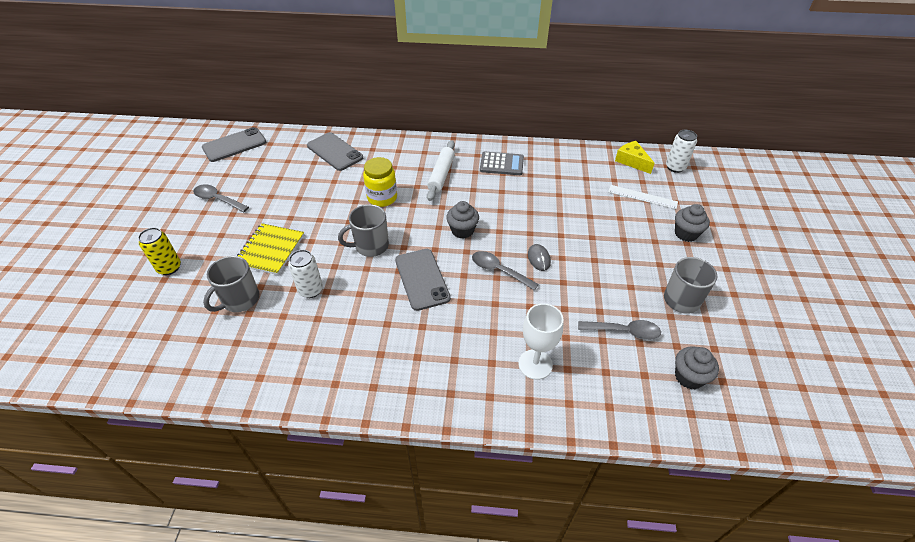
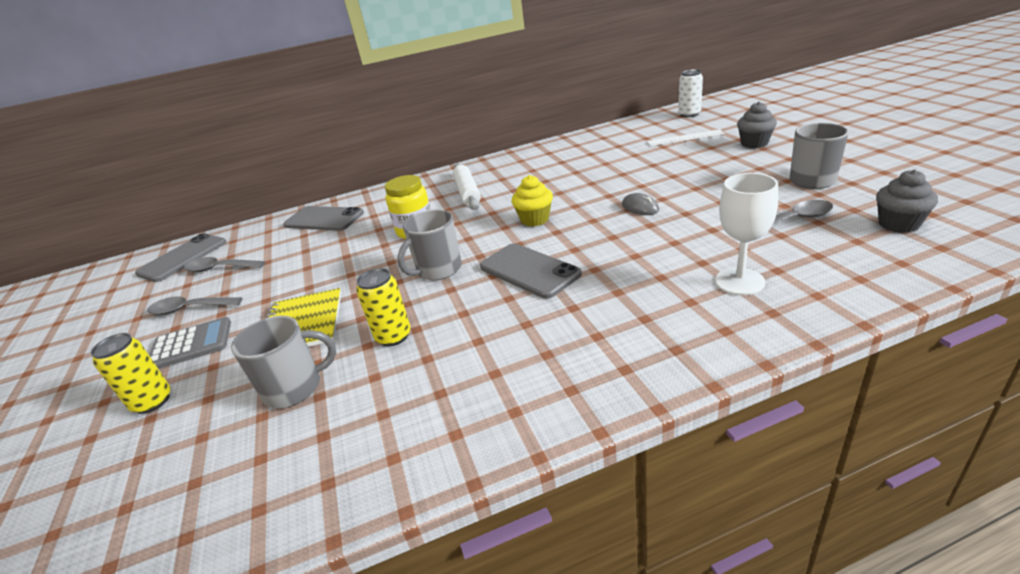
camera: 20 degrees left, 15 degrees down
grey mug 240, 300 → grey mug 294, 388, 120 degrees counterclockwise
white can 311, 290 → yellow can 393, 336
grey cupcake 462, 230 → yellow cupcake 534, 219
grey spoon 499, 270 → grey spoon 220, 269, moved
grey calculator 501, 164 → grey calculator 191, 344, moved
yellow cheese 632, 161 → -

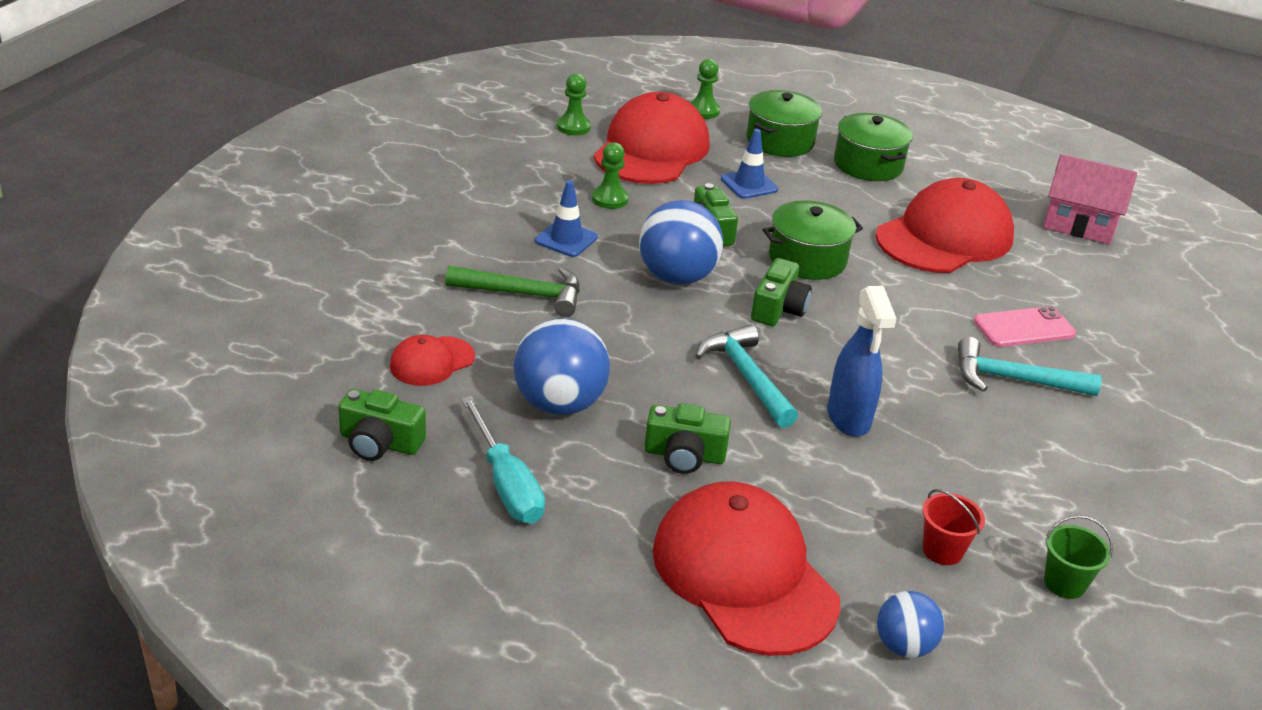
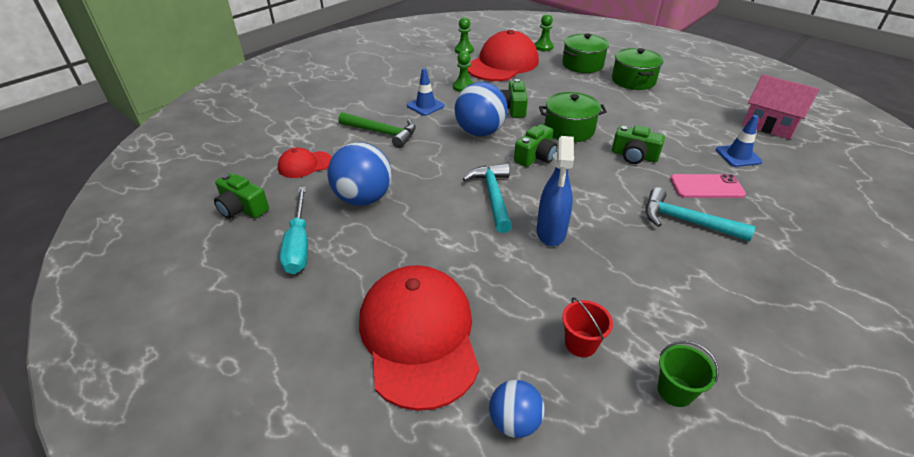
camera: 20 degrees right, 5 degrees up
green camera 684, 455 → green camera 634, 156, moved
blue traffic cone 749, 184 → blue traffic cone 738, 156, moved
red cap 944, 237 → -

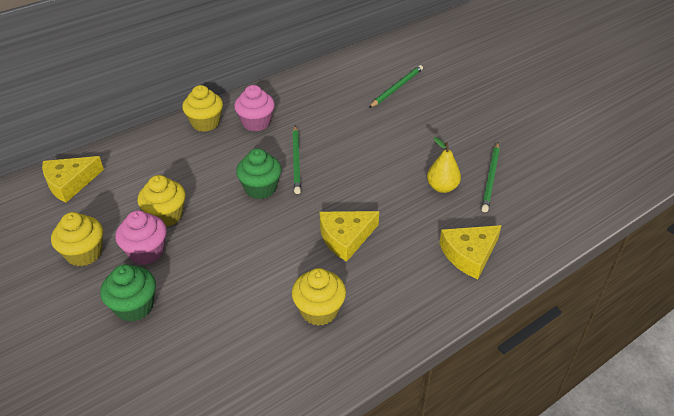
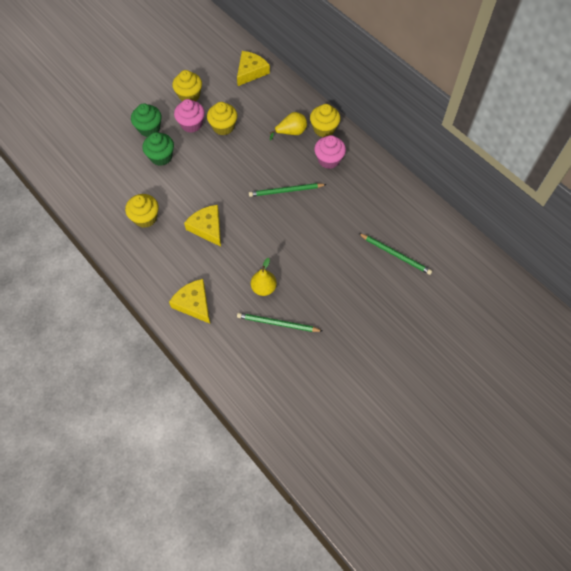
camera: 85 degrees right, 20 degrees up
yellow cheese 70, 183 → yellow cheese 250, 71, 75 degrees clockwise
green cupcake 260, 188 → green cupcake 161, 157, moved
- → yellow pear 291, 132

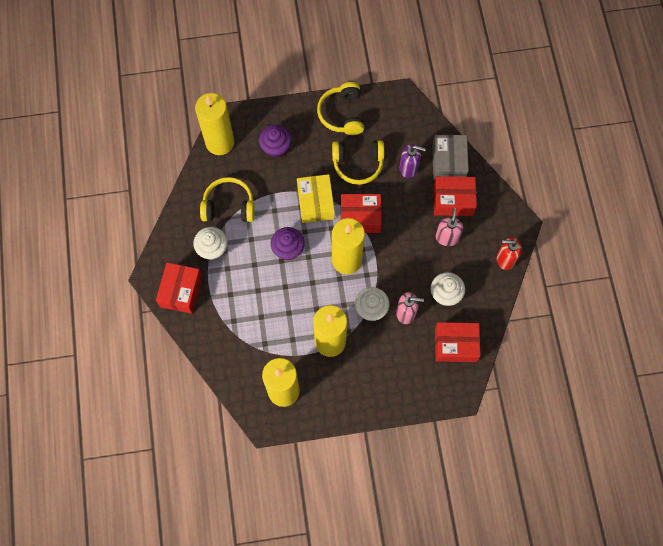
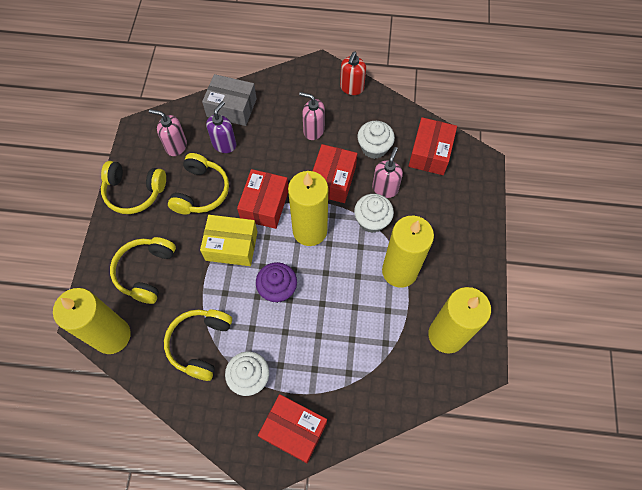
camera: 75 degrees left, 5 degrees down
purple cupcake 276, 147 → yellow headphones 146, 272
red box 453, 200 → red box 332, 180, moved
- → pink soap dispenser 176, 146

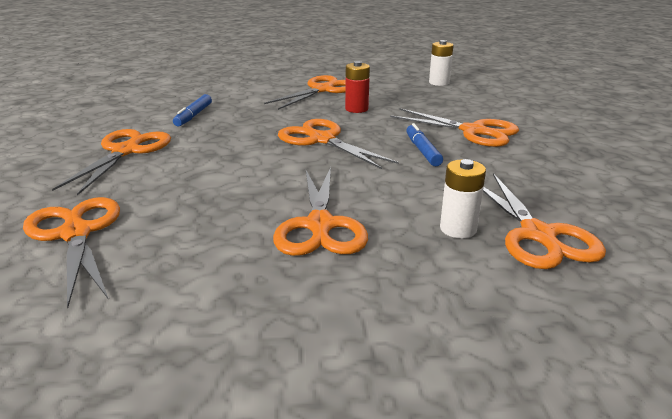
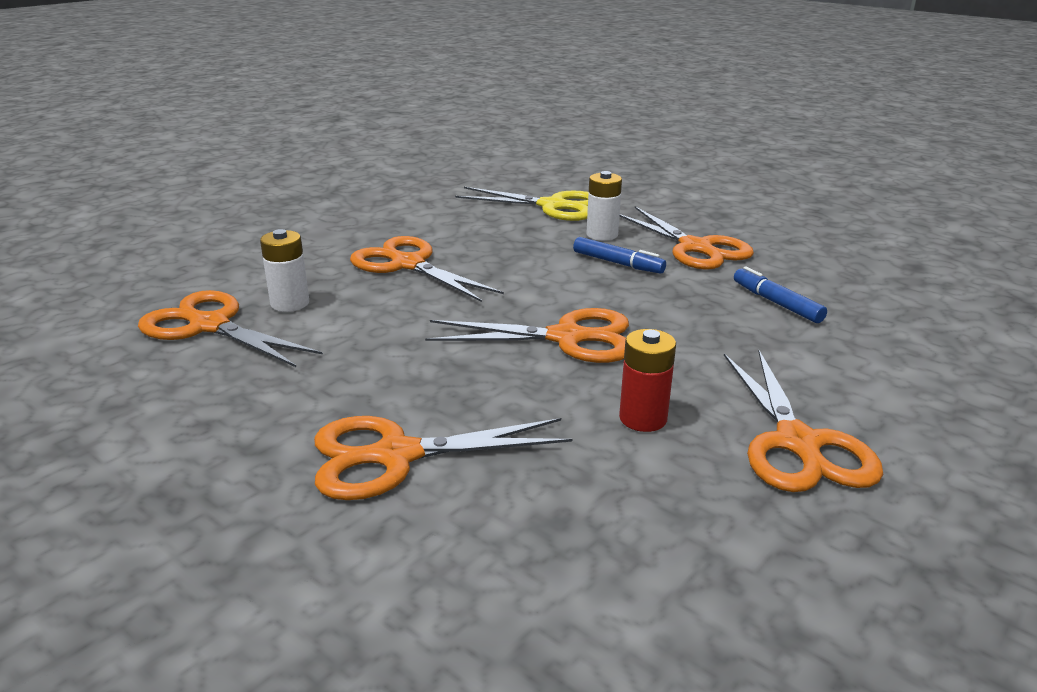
camera: 135 degrees right, 0 degrees up
orange scissors 75, 233 → yellow scissors 554, 206
blue marker 422, 151 → blue marker 617, 263, moved
white battery 439, 83 → white battery 602, 235, moved

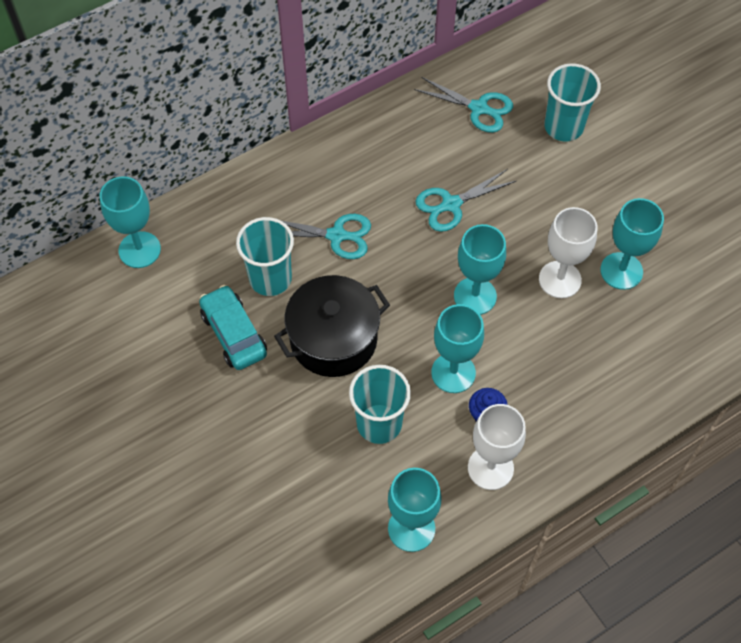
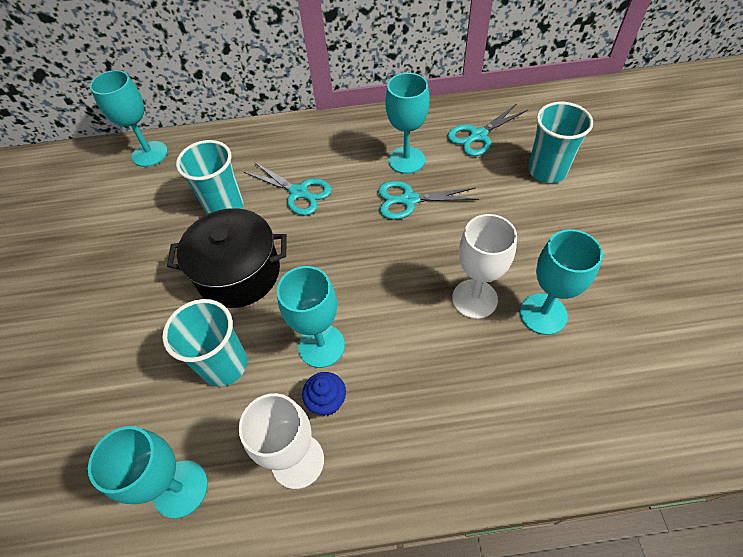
camera: 30 degrees right, 5 degrees down
turquoise car 234, 334 → -
turquoise scissors 479, 109 → turquoise scissors 477, 136, 90 degrees clockwise
turquoise goblet 475, 296 → turquoise goblet 406, 160, moved

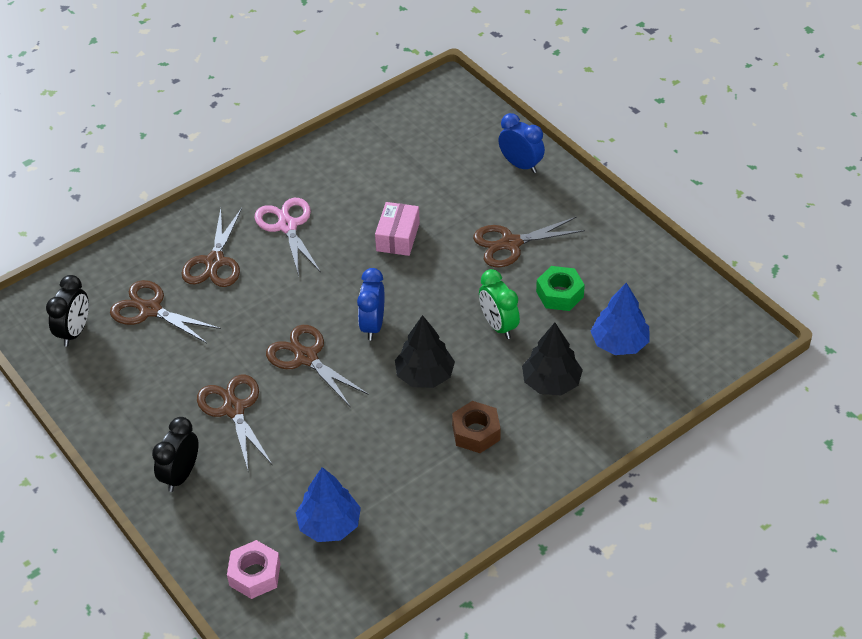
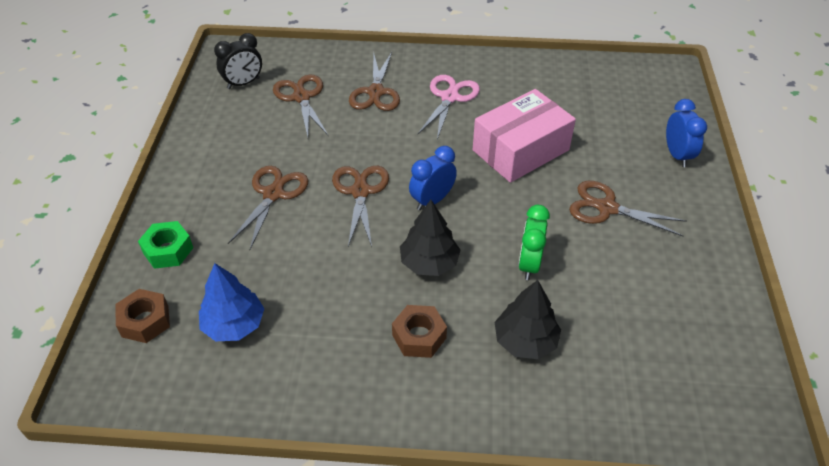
camera: 40 degrees right, 0 degrees up
black clock 180, 475 → -
brown scissors 215, 262 → brown scissors 376, 92, 45 degrees counterclockwise
pink nut 255, 574 → brown nut 145, 321
pink box 398, 237 → pink box 520, 150, x1.78
green nut 559, 294 → green nut 168, 250, moved
blue tree 619, 343 → -

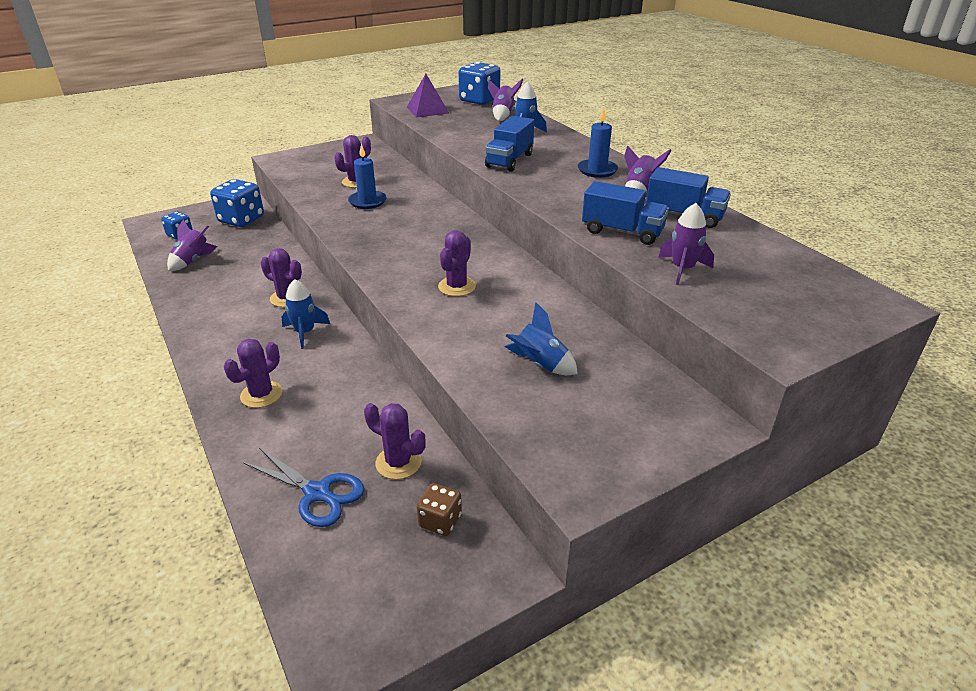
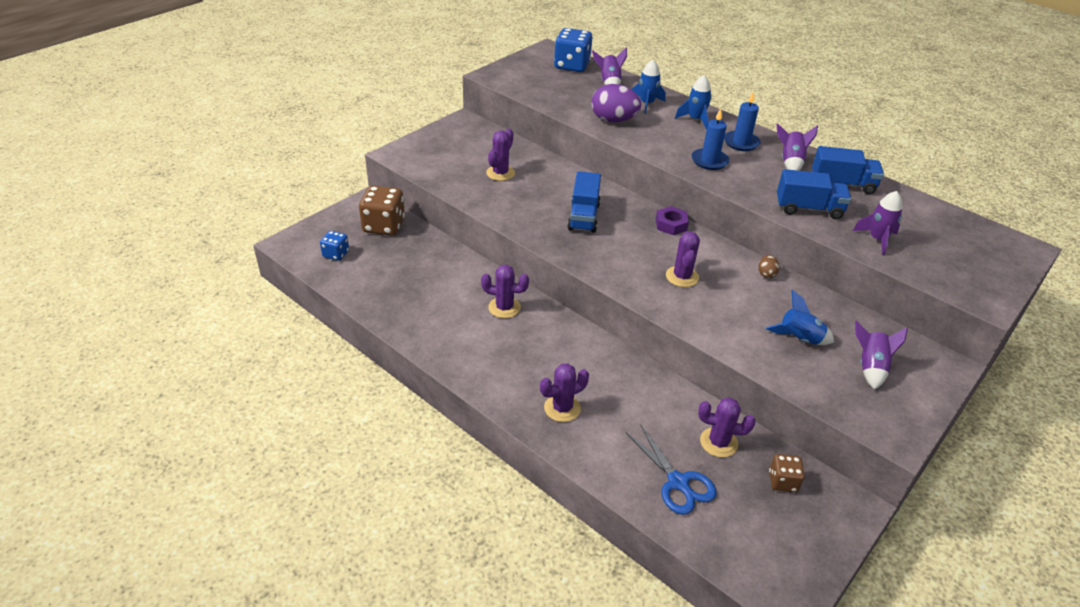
camera: 20 degrees left, 5 degrees up
purple rocket 192, 261 → purple rocket 870, 367, moved
blue dice 241, 219 → brown dice 384, 226
purple cactus 261, 394 → purple cactus 562, 408, 45 degrees clockwise
blue scissors 318, 493 → blue scissors 678, 483, 45 degrees clockwise
blue rocket 305, 332 → blue rocket 695, 120, moved
blue candle 367, 201 → blue candle 709, 161, moved
purple pyramid 427, 110 → -
blue truck 509, 160 → blue truck 583, 217, moved
- → purple egg 613, 120
- → purple nut 671, 225
- → brown egg 766, 274

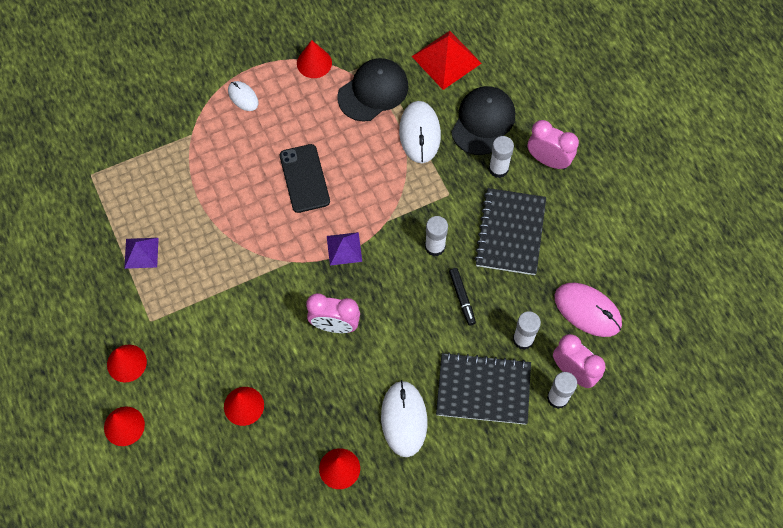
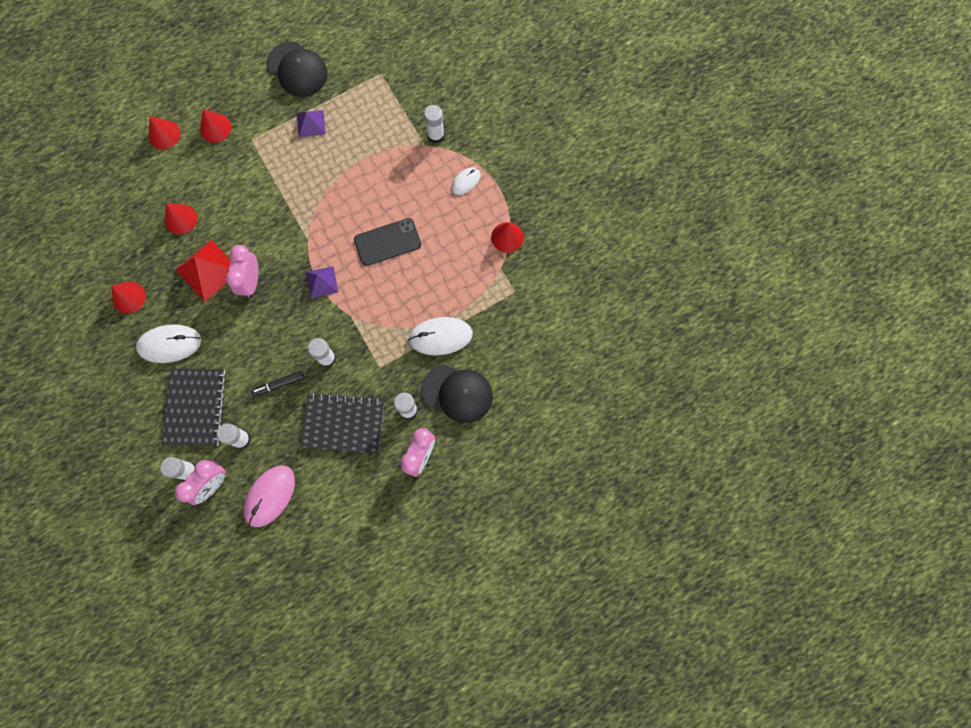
camera: 85 degrees right, 10 degrees up
black cap 373, 91 → black cap 297, 69, moved
red pyramid 446, 59 → red pyramid 208, 270, moved
- → white glue stick 436, 135

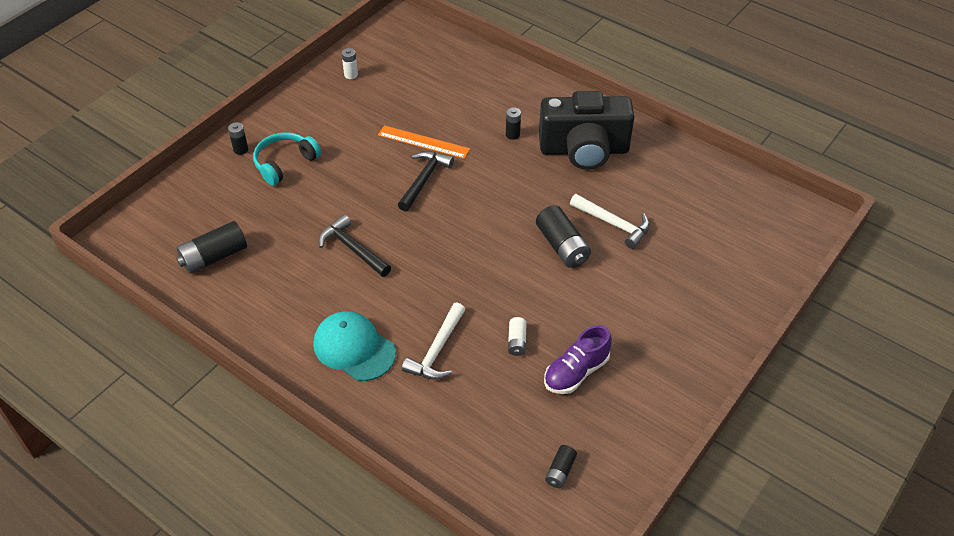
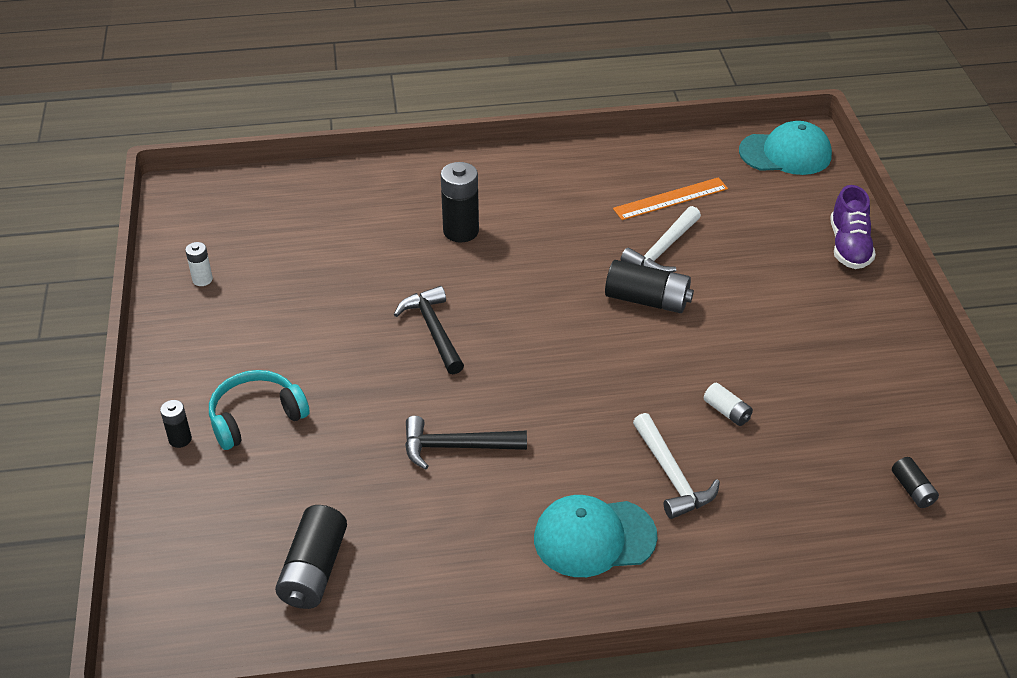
camera: 45 degrees left, 5 degrees down
turquoise headphones 285, 163 → turquoise headphones 256, 417, 60 degrees clockwise
orange ruler 423, 142 → orange ruler 671, 199, moved
black battery 512, 134 → black battery 461, 231, x1.85
black camera 584, 150 → -
purple shoe 576, 372 → purple shoe 849, 246, moved
white hammer 613, 224 → white hammer 662, 250, 135 degrees clockwise
- → turquoise cap 785, 153

